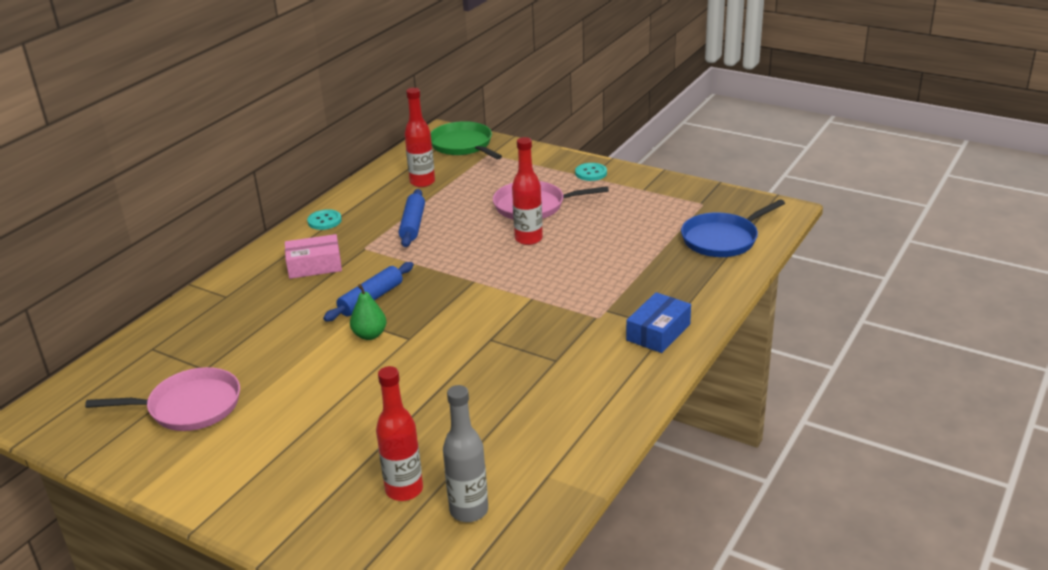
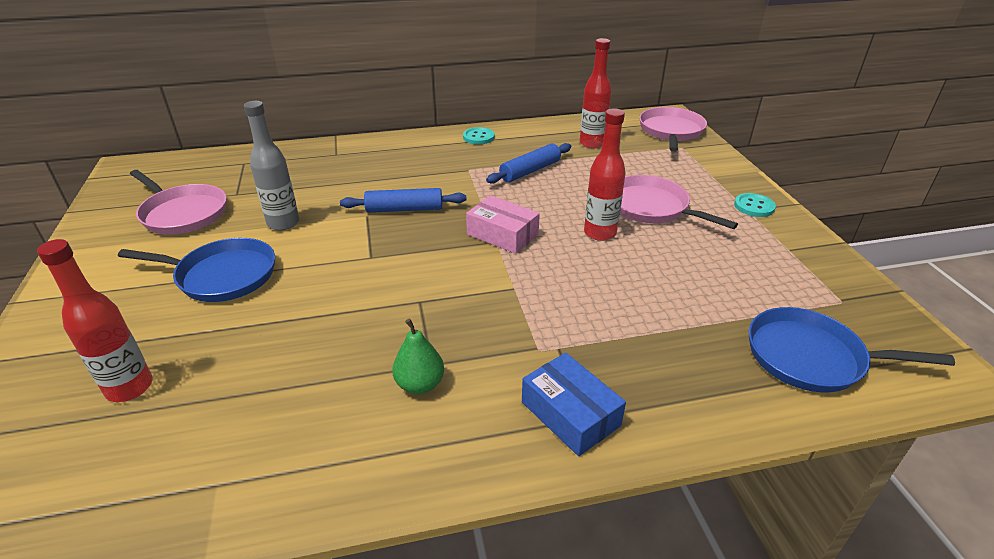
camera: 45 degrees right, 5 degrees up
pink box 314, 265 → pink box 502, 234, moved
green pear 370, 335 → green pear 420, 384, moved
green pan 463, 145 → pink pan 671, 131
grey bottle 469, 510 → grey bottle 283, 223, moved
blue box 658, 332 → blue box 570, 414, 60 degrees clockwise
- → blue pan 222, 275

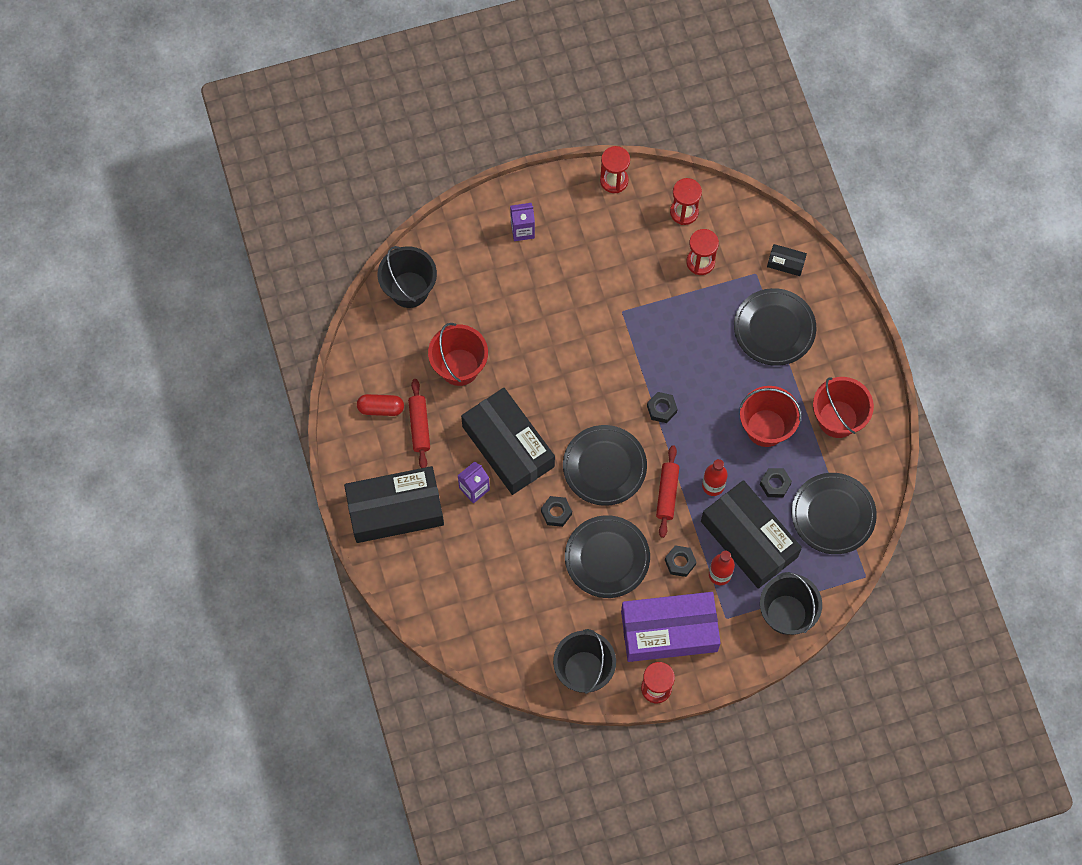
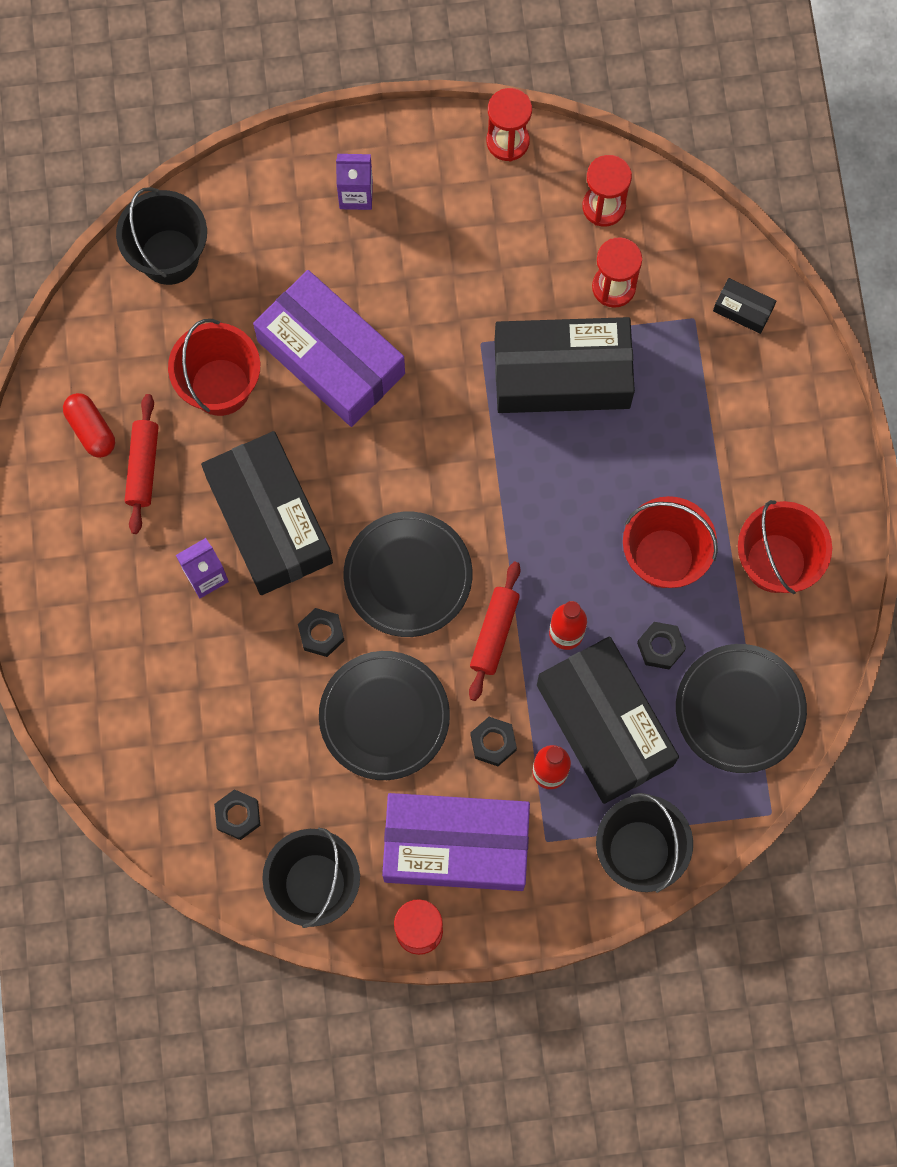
camera: 10 degrees right, 5 degrees up
black box 395, 509 → black box 562, 374, moved
red capsule 381, 408 → red capsule 91, 430, 45 degrees clockwise
black nut 661, 409 → black nut 238, 815, moved
black plate 774, 328 → -
- → purple box 331, 357

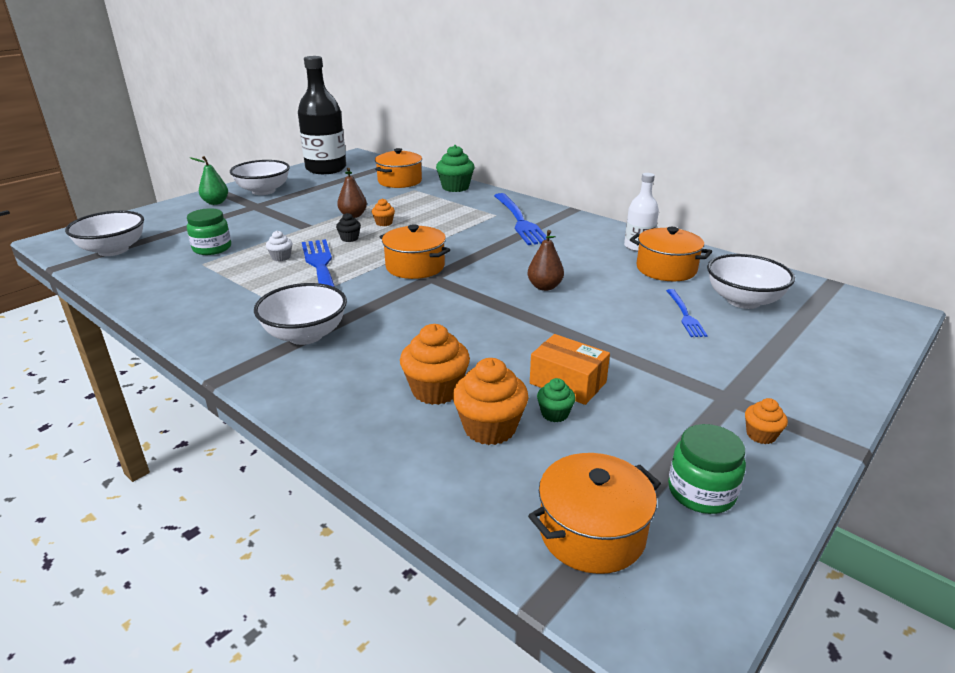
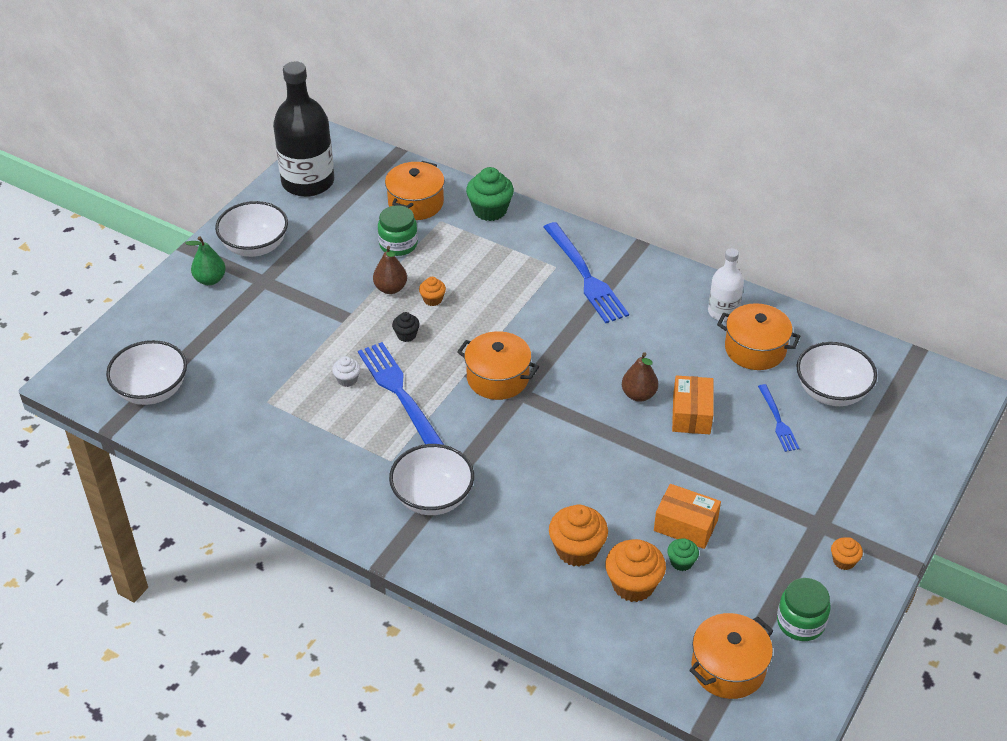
camera: 10 degrees left, 15 degrees up
green jar 212, 248 → green jar 398, 244, moved
- → orange box 691, 414

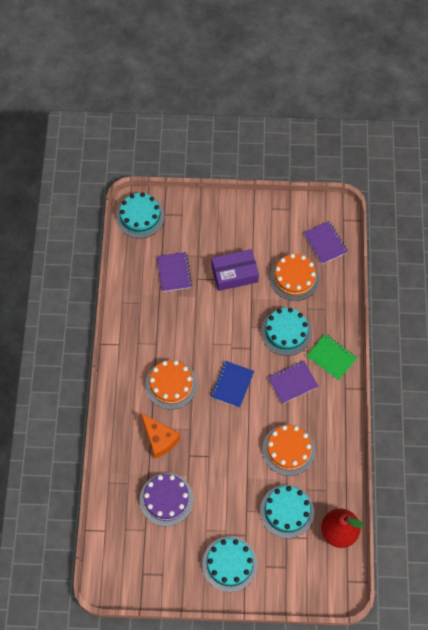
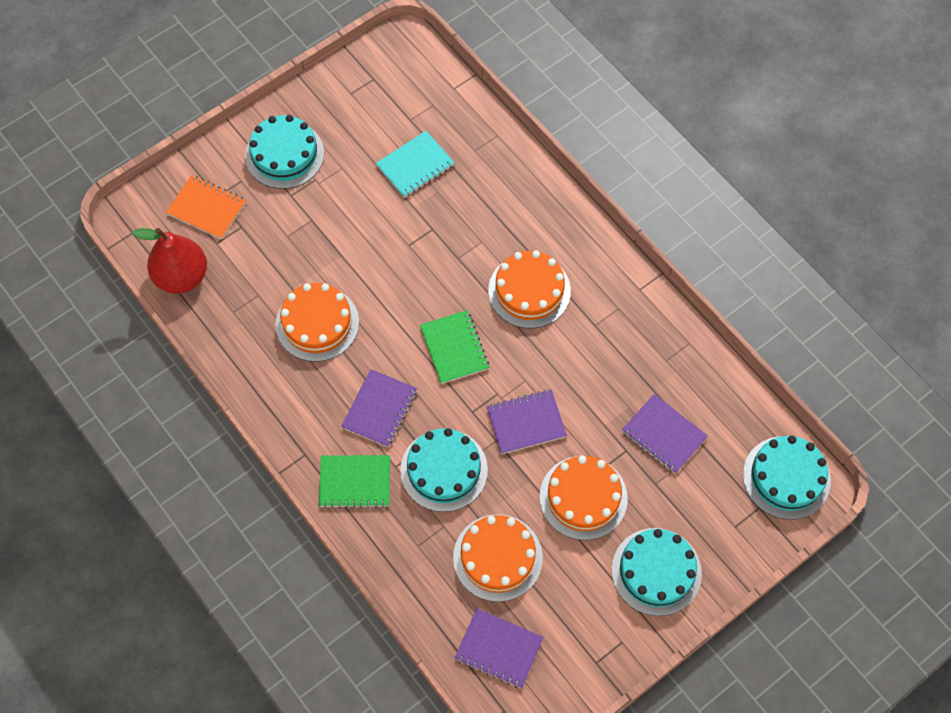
camera: 140 degrees right, 0 degrees up
purple cake 166, 499 → turquoise notebook 415, 165
orange cheese 159, 439 → -
purple box 234, 274 → orange cake 583, 497
blue notebook 232, 385 → green notebook 454, 348
turquoise cake 287, 511 → turquoise cake 656, 571, moved
- → orange notebook 207, 208
- → purple notebook 526, 423

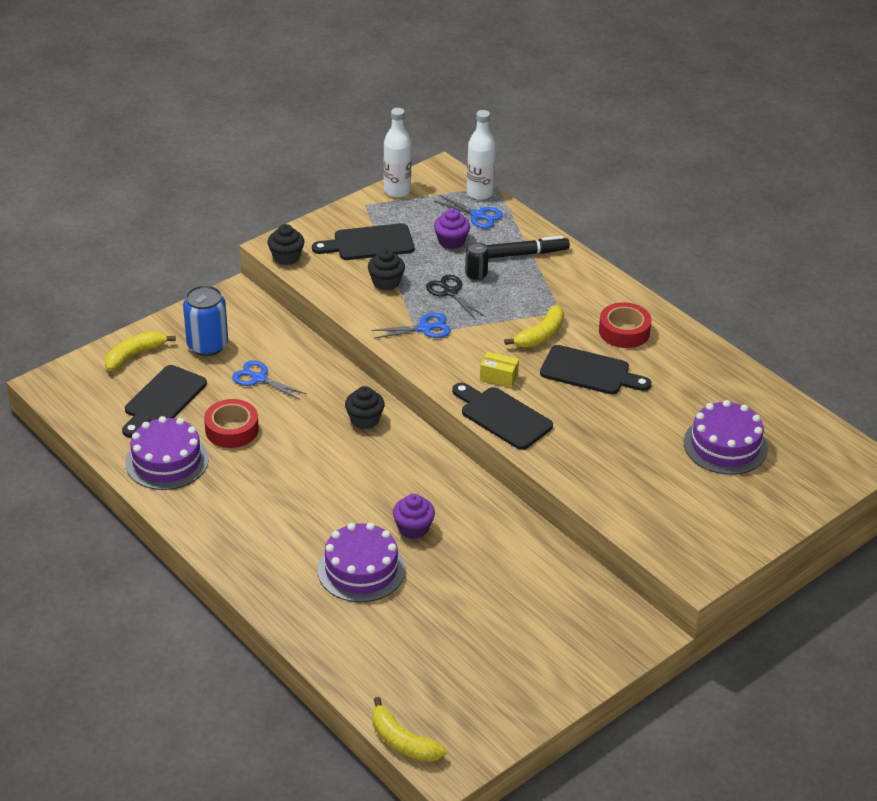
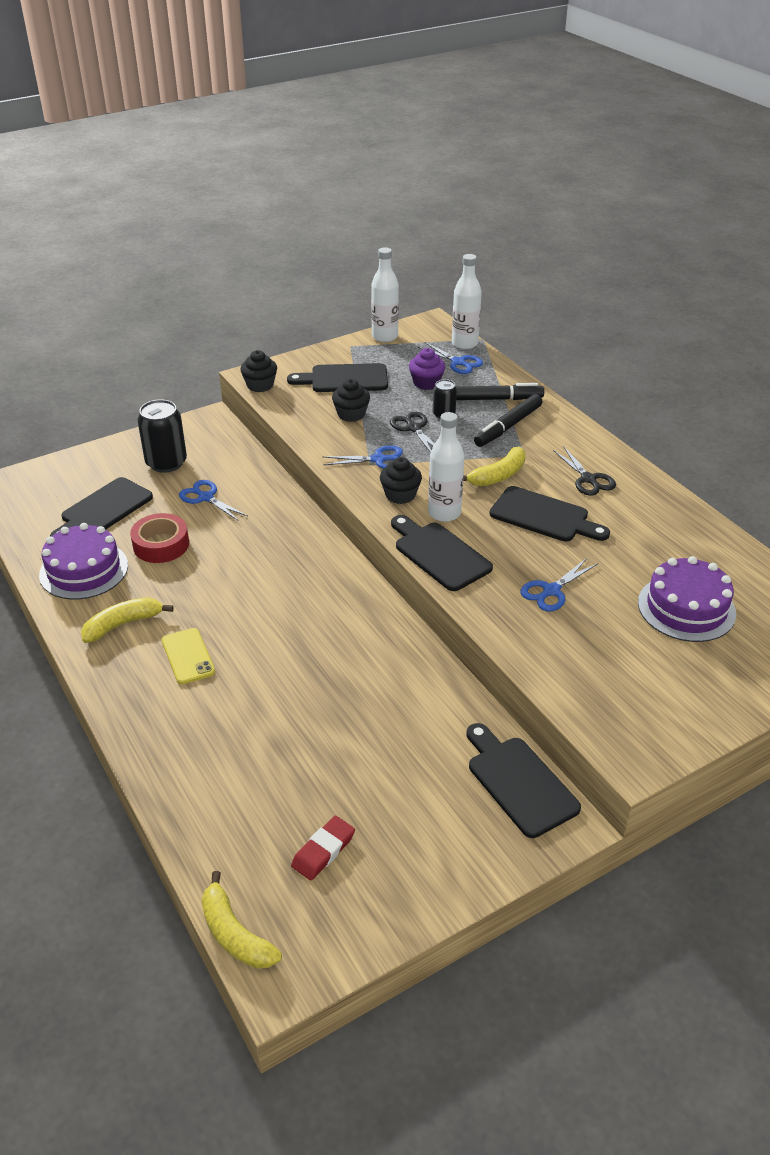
camera: 10 degrees right, 0 degrees up
yellow banana 135, 355 → yellow banana 123, 624, moved
blue can 207, 345 → black can 166, 463
purple cake 361, 569 → -
black cupcake 364, 420 → black cupcake 400, 495, moved
purple cupcake 413, 528 → -
yellow box 498, 377 → white bottle 444, 513
red tape 624, 331 → black scissors 588, 479
- → yellow phone 188, 656
- → red eraser 323, 850
- → black cutting board 519, 782
- → black marker 508, 426
- → blue scissors 551, 591

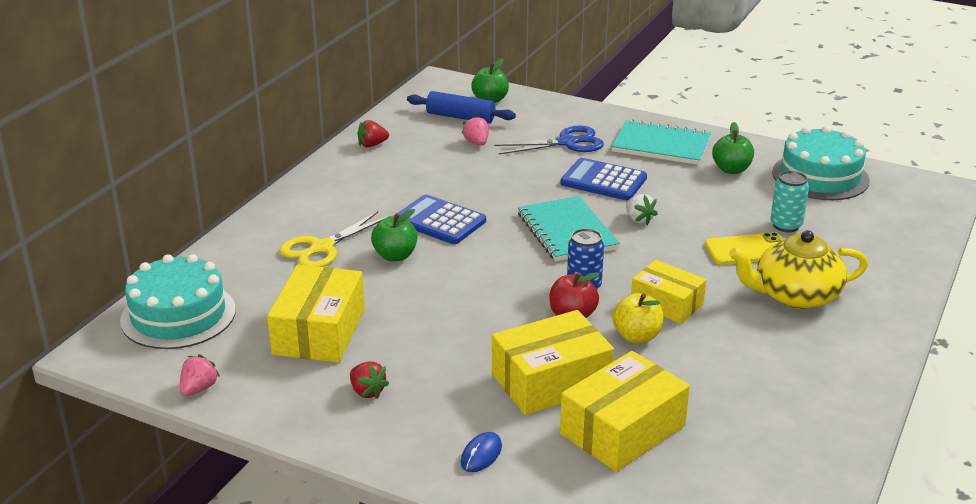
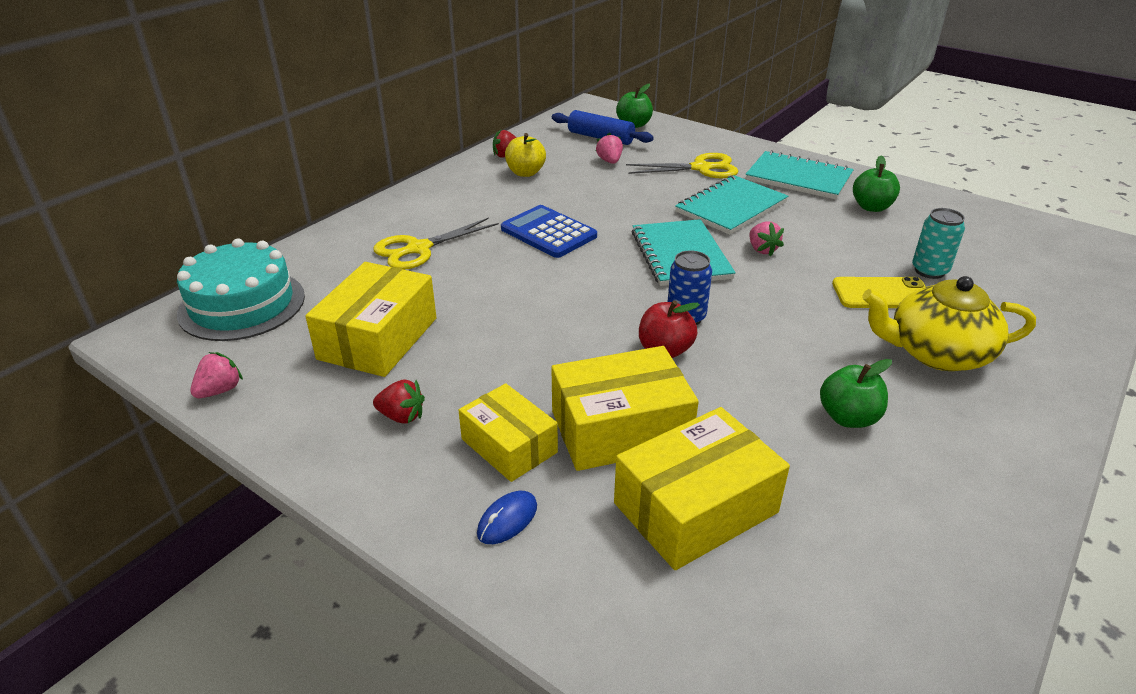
camera: 10 degrees right, 5 degrees up
red strawberry 367, 391 → red strawberry 402, 416, 45 degrees counterclockwise
green apple 395, 256 → green apple 848, 417, moved
blue scissors 567, 143 → yellow scissors 700, 168
blue calculator 603, 181 → turquoise notebook 731, 207
yellow apple 637, 336 → yellow apple 525, 173, moved
white strawberry 639, 219 → pink strawberry 762, 250
yellow box 667, 303 → yellow box 509, 446, moved
turquoise cake 820, 176 → -

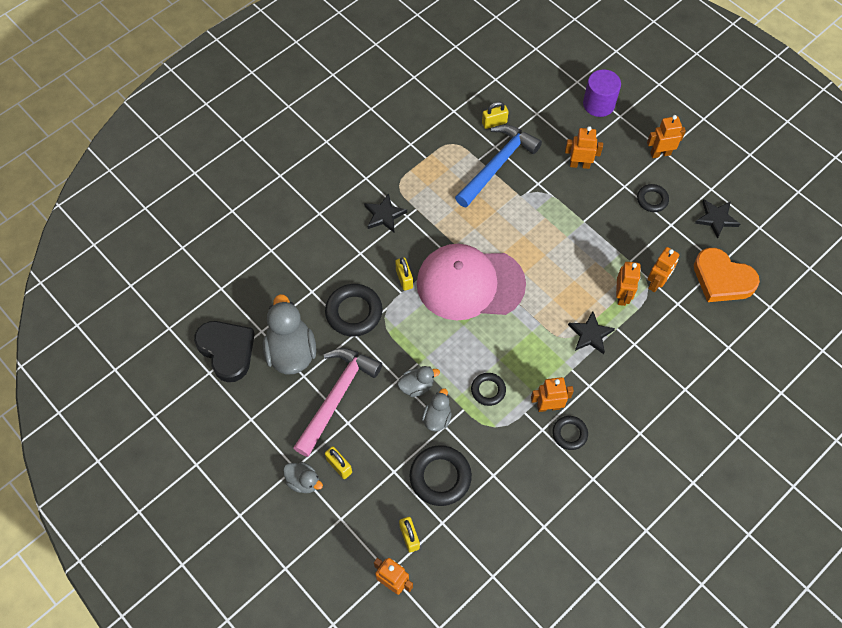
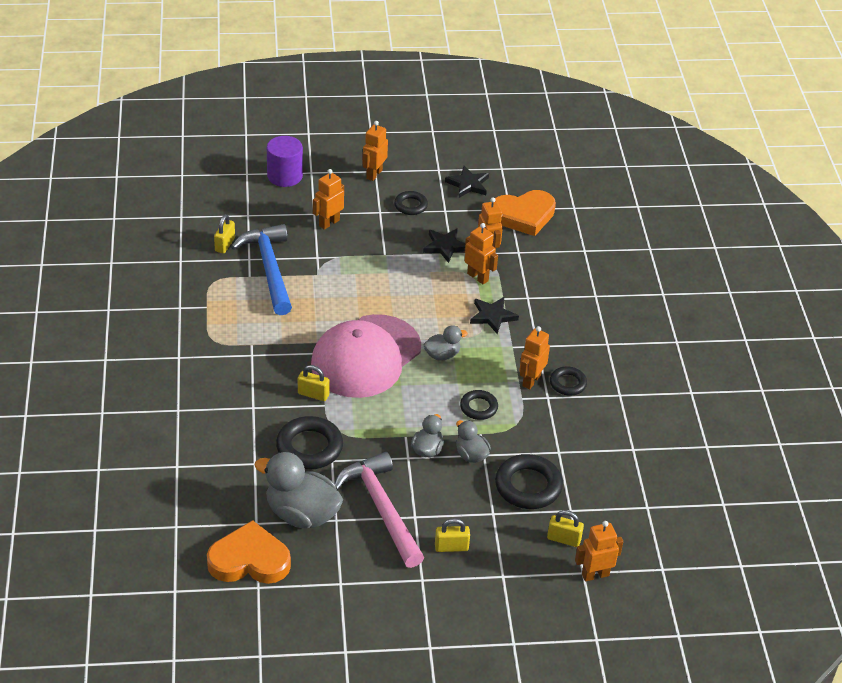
camera: 55 degrees left, 20 degrees down
black heart 227, 351 → orange heart 249, 560
grey duck 303, 481 → grey duck 442, 355, moved
black star 384, 215 → black star 445, 246, moved

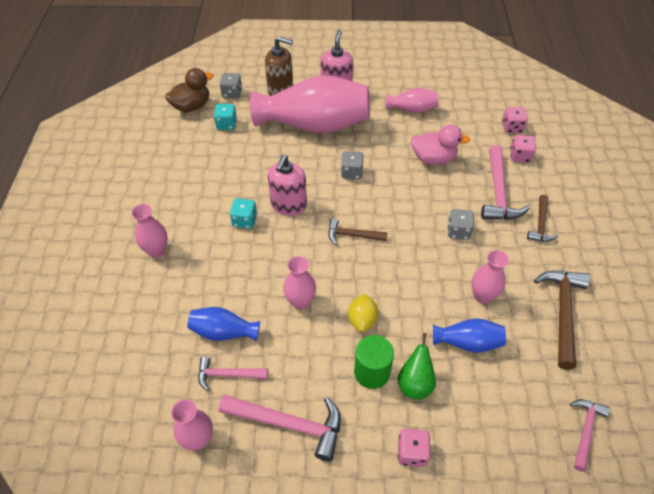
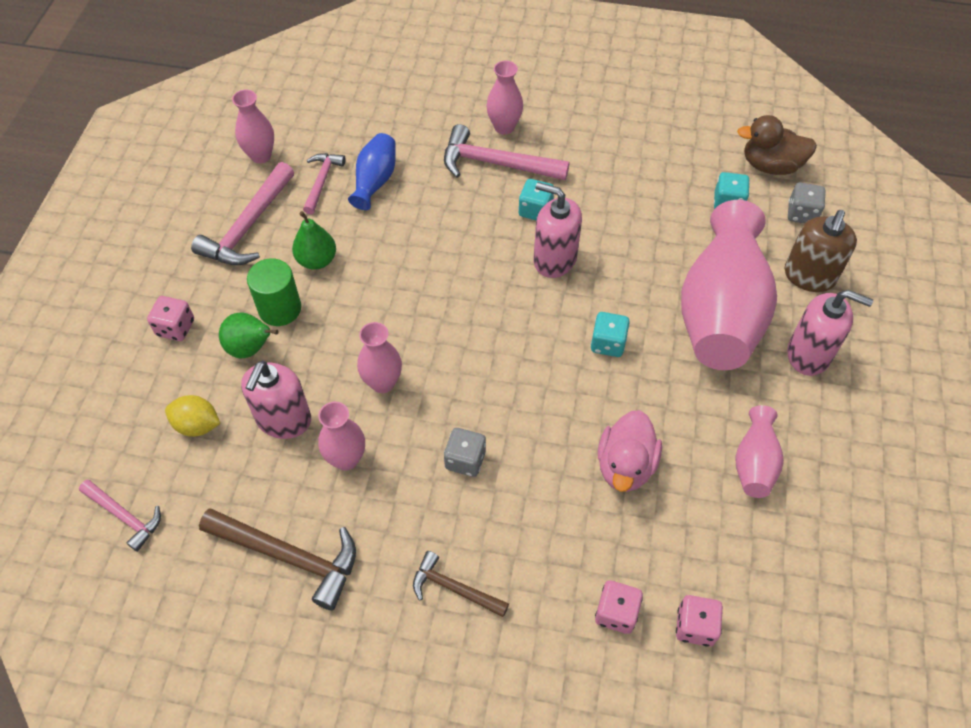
camera: 100 degrees right, 5 degrees up
brown duck 192, 106 → brown duck 770, 165, 120 degrees clockwise
pink vase 300, 302 → pink vase 382, 382, moved
brown hammer 353, 235 → -
grey dice 351, 172 → turquoise dice 608, 343
yellow lemon 362, 320 → yellow lemon 197, 425, moved
blue vase 468, 342 → pink soap dispenser 283, 420
pink hammer 498, 192 → pink hammer 496, 164, moved
- → green pear 317, 260

